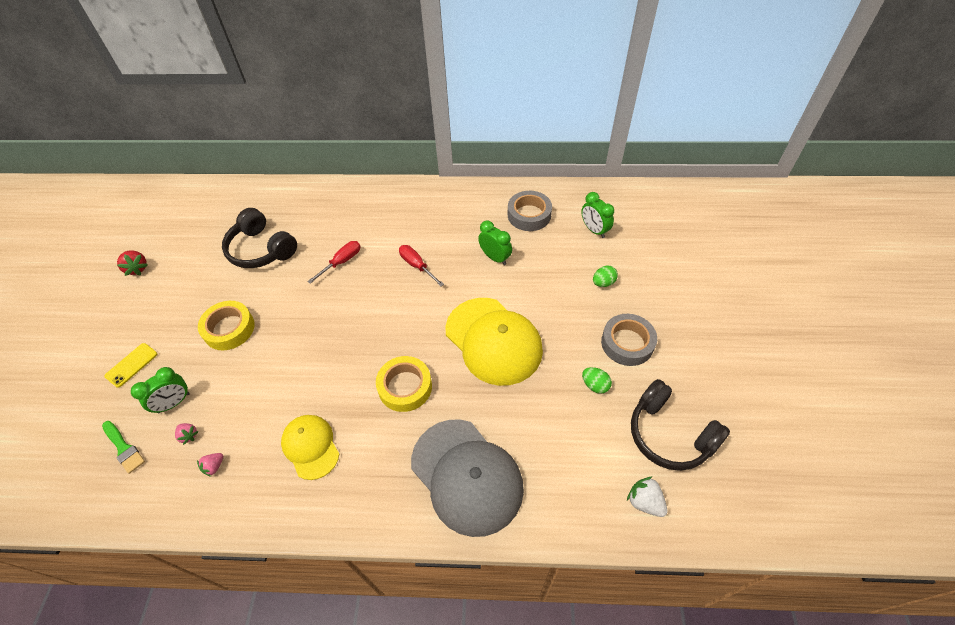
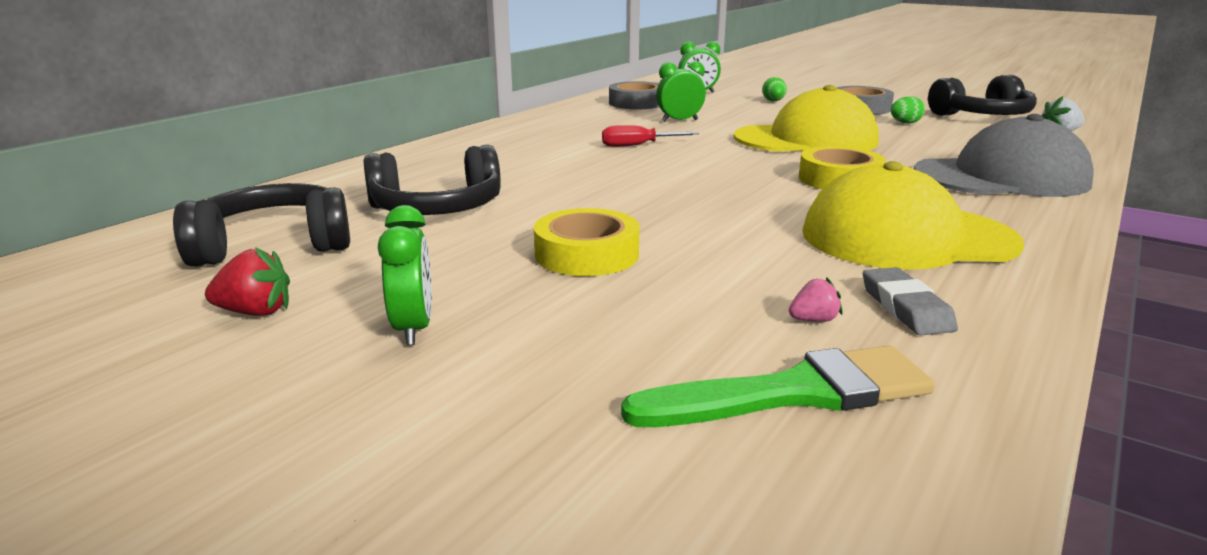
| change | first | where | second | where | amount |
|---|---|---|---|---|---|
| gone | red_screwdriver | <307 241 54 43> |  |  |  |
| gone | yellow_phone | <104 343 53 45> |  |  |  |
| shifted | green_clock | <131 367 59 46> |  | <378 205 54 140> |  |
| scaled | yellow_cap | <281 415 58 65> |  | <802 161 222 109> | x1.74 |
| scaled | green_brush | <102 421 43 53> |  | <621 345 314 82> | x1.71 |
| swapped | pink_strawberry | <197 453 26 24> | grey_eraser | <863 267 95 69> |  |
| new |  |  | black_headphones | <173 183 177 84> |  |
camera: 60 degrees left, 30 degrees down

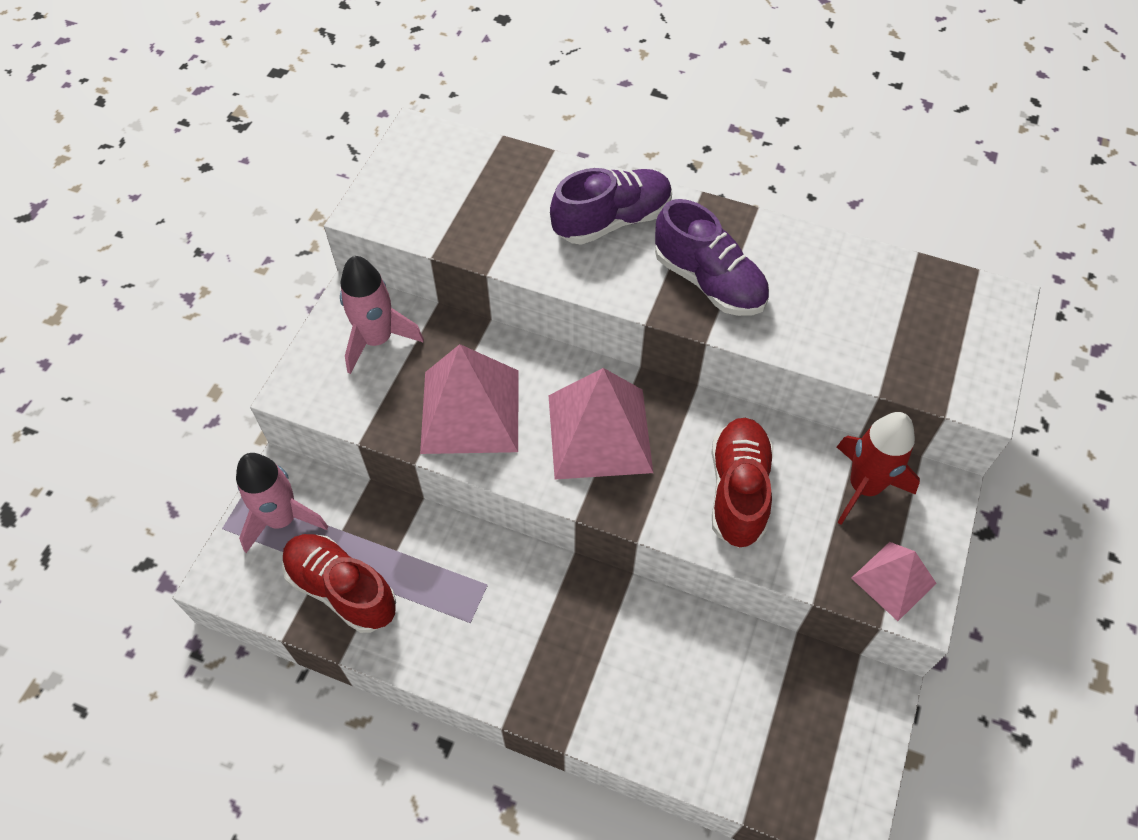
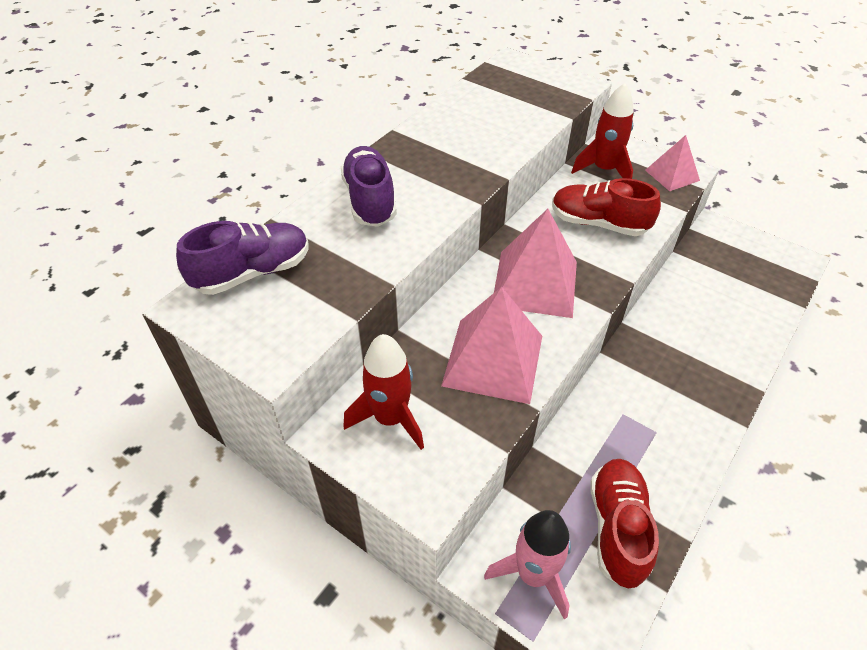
| change | first | where | second | where | amount |
|---|---|---|---|---|---|
| shifted | purple_shoe | <655 199 114 117> |  | <176 221 133 74> |  |
| repainted | pink_rocket | <340 256 84 118> | red_rocket | <343 334 81 116> |  |
| rotated | red_shoe | <282 534 114 99> |  | <590 459 69 130> | 135 degrees clockwise |
camera: 75 degrees left, 10 degrees down

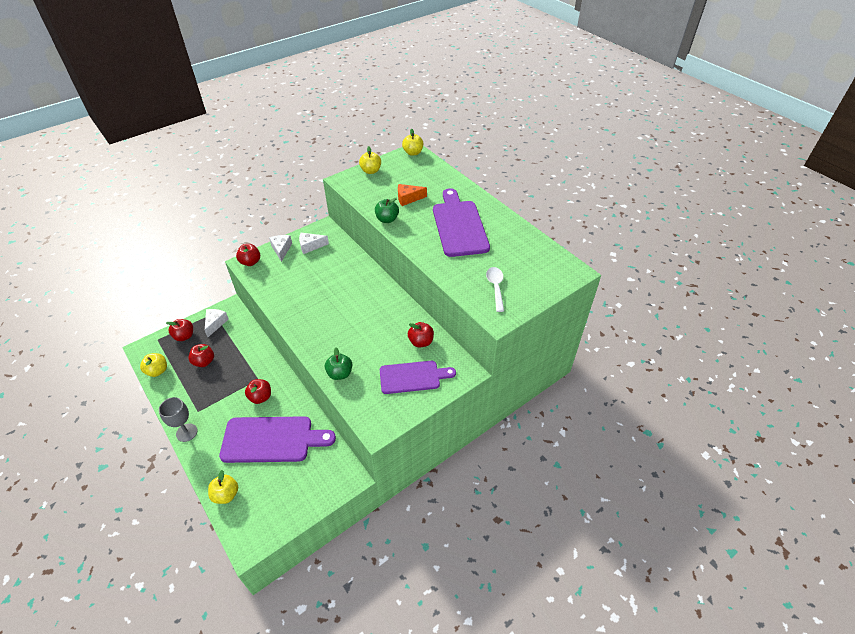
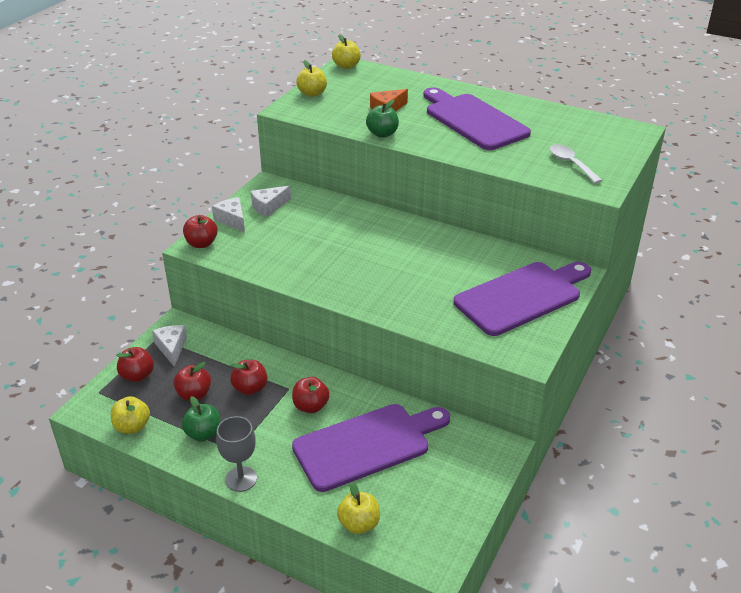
| change | first | where | second | where | amount |
|---|---|---|---|---|---|
| shifted | red_apple | <408 322 26 25> |  | <230 360 37 35> |  |
| shifted | green_apple | <325 348 27 32> |  | <182 396 39 46> |  |
| scaled | purple_cutting_board | <380 361 76 33> |  | <454 262 137 74> | x1.51 |
camera: 25 degrees left, 10 degrees down

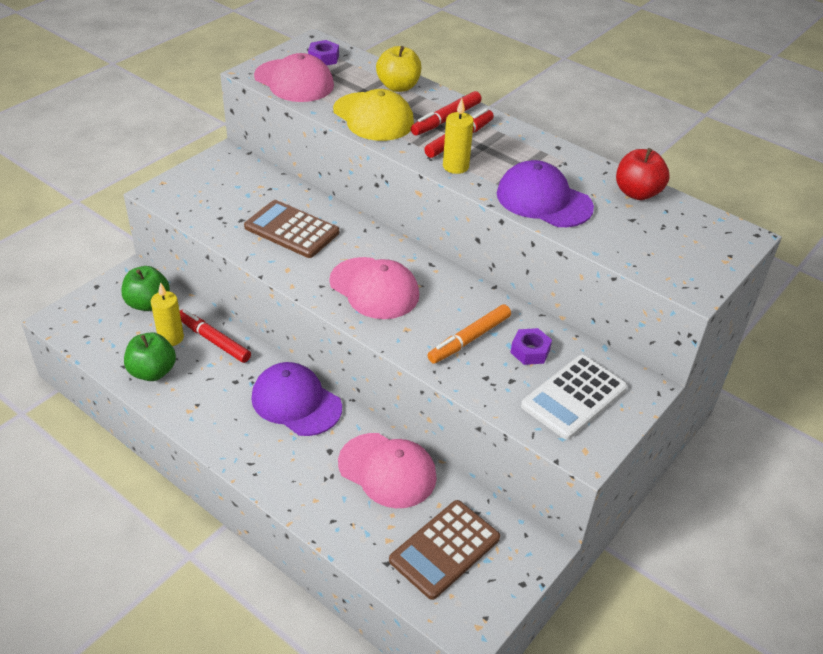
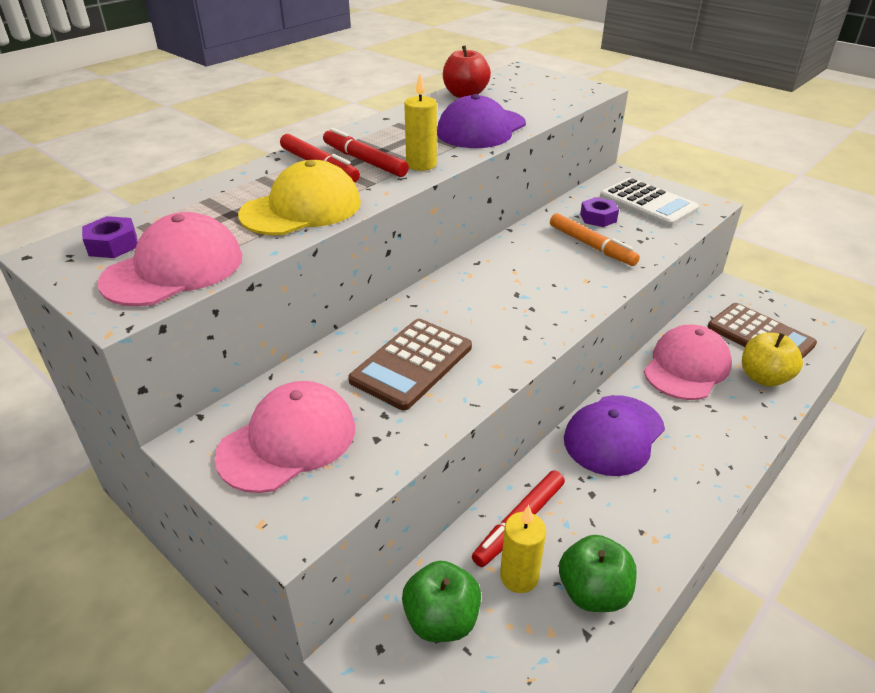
| change | first | where | second | where | amount |
|---|---|---|---|---|---|
| shifted | yellow_apple | <376 46 45 46> |  | <742 333 61 54> |  |
| shifted | pink_cap | <329 257 90 62> |  | <214 381 141 112> |  |
camera: 85 degrees left, 5 degrees down

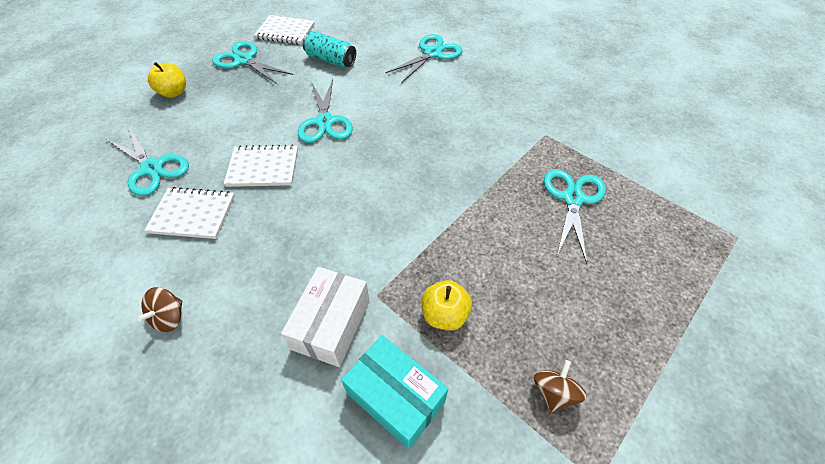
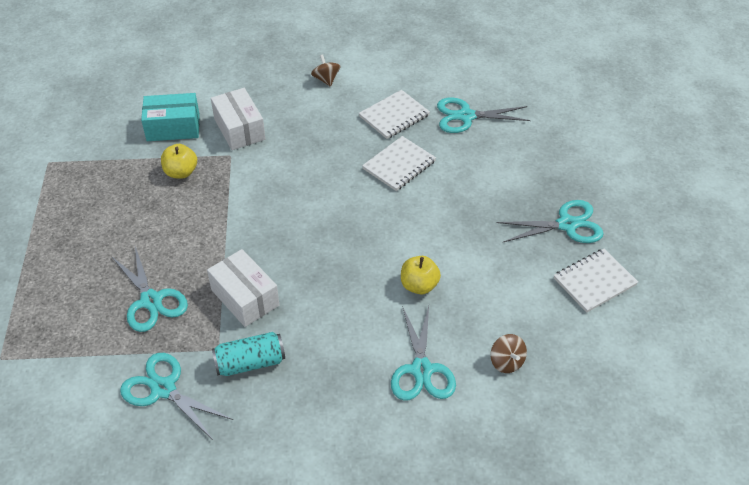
| change | first | where | second | where | amount |
|---|---|---|---|---|---|
| shifted | turquoise_can | <303 31 53 36> |  | <212 332 73 44> |  |
| shifted | yellow_apple | <148 62 38 36> |  | <401 256 40 38> |  |
| shifted | turquoise_scissors | <298 79 55 64> |  | <120 353 113 87> |  |
| shifted | brown_spinning_top | <534 360 53 53> |  | <490 334 37 39> |  |
| new |  |  | white_box | <207 249 72 78> |  |
camera: 135 degrees right, 5 degrees down

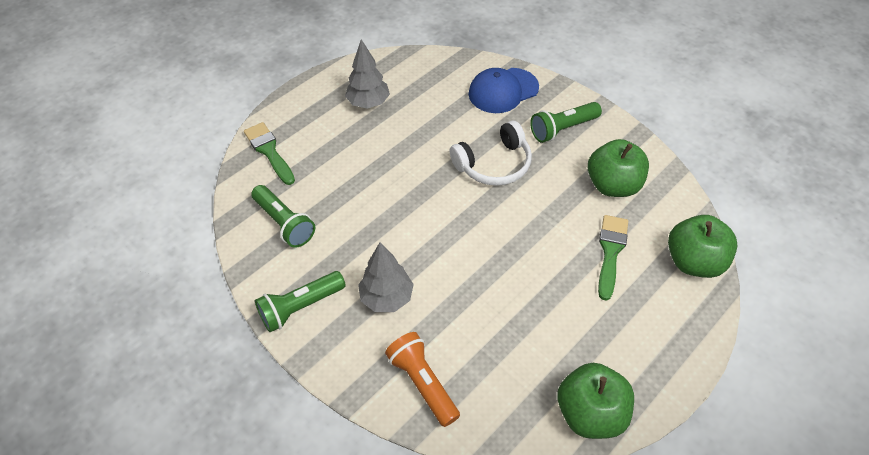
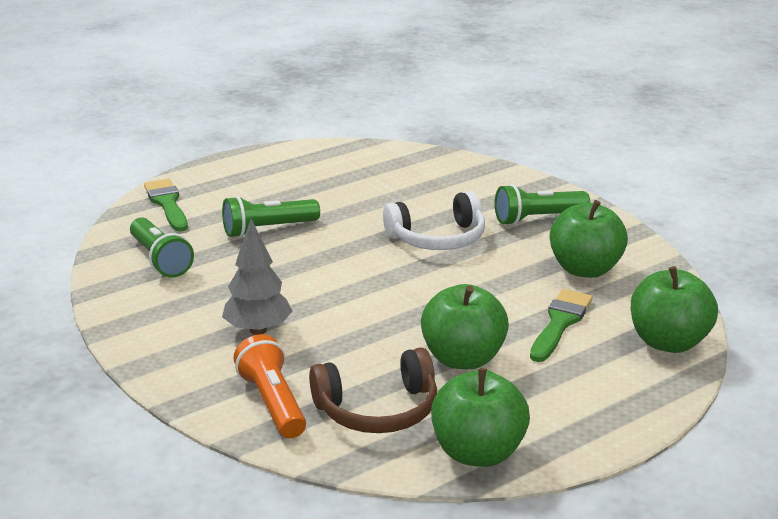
| change | first | where | second | where | amount |
|---|---|---|---|---|---|
| gone | grey_tree | <345 39 45 70> |  |  |  |
| gone | blue_cap | <469 68 70 45> |  |  |  |
| shifted | green_flashlight | <255 271 91 61> |  | <222 196 98 42> |  |
| new |  |  | green_apple | <421 284 88 85> |  |
| new |  |  | brown_headphones | <309 348 128 85> |  |
camera: 10 degrees right, 25 degrees down

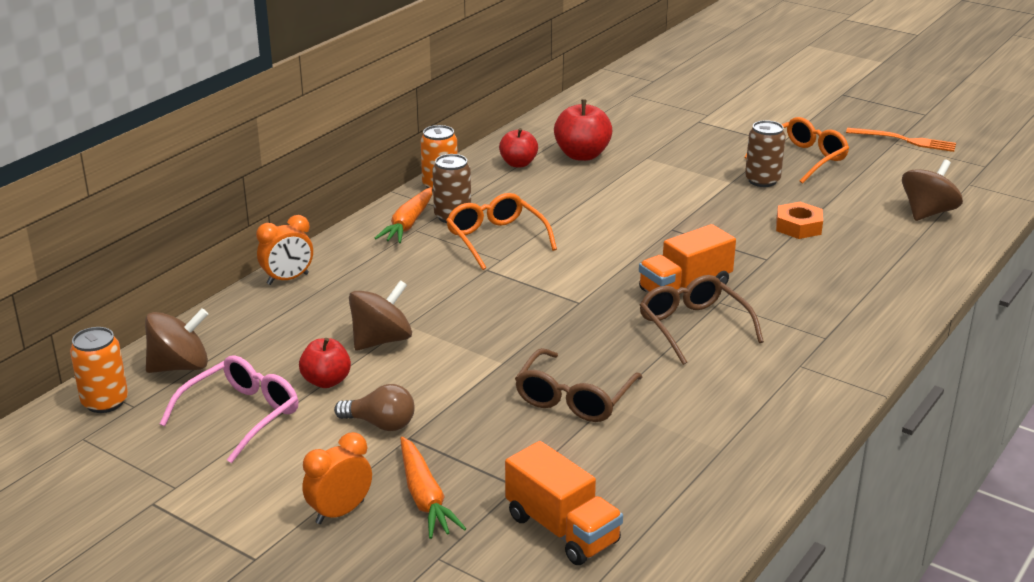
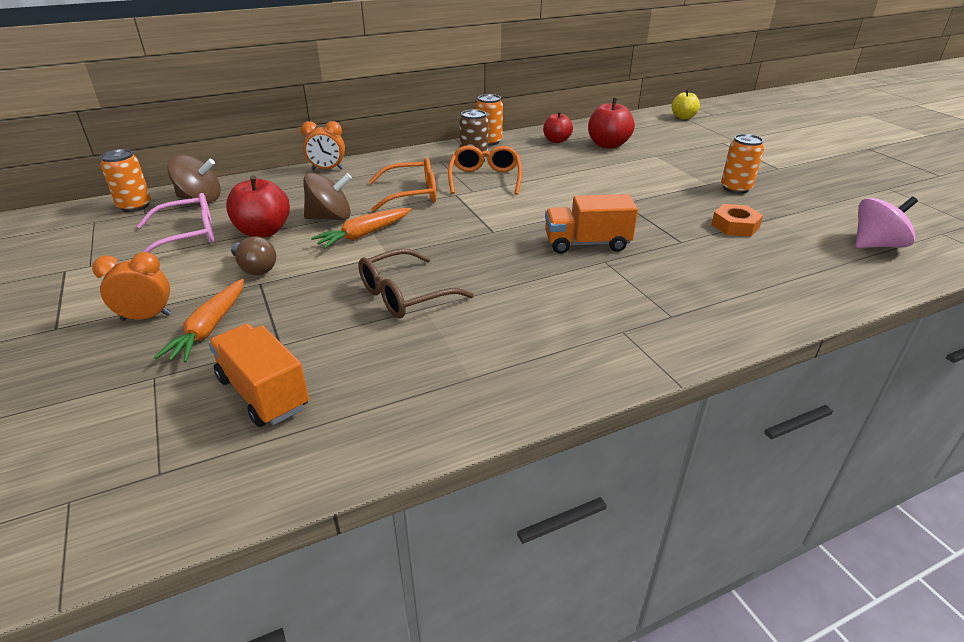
| change | first | where | second | where | amount |
|---|---|---|---|---|---|
| shifted | orange_glasses | <744 117 105 67> |  | <369 158 68 54> |  |
| repainted | brown_can | <745 120 41 67> | orange_can | <721 134 43 60> |  |
| gone | orange_fork | <846 128 110 24> |  |  |  |
| repainted | brown_spinning_top | <902 160 61 61> | pink_spinning_top | <855 197 63 51> |  |
| shifted | orange_carrot | <375 187 57 56> |  | <311 208 100 41> |  |
| gone | brown_glasses | <640 275 124 90> |  |  |  |
| scaled | red_apple | <299 338 52 50> |  | <226 175 64 63> | x1.51 |
| rotated | orange_truck | <505 441 118 124> |  | <208 324 101 103> | 150 degrees clockwise |
| new |  |  | yellow_apple | <672 89 28 30> |  |
camera: 30 degrees right, 5 degrees up

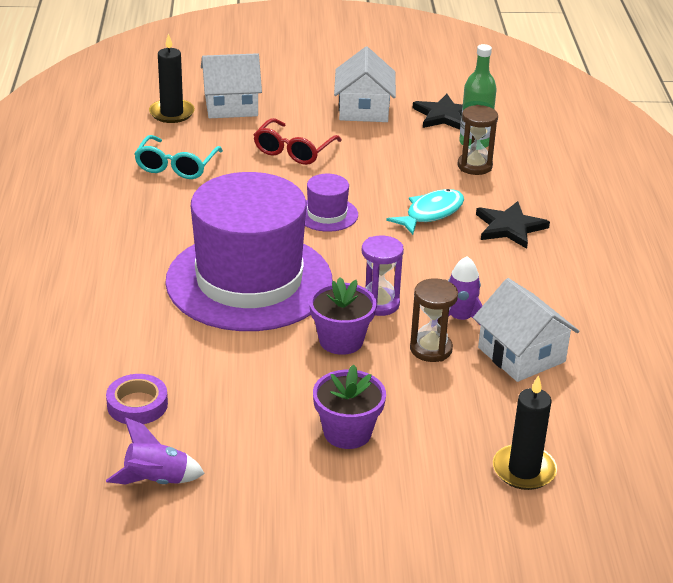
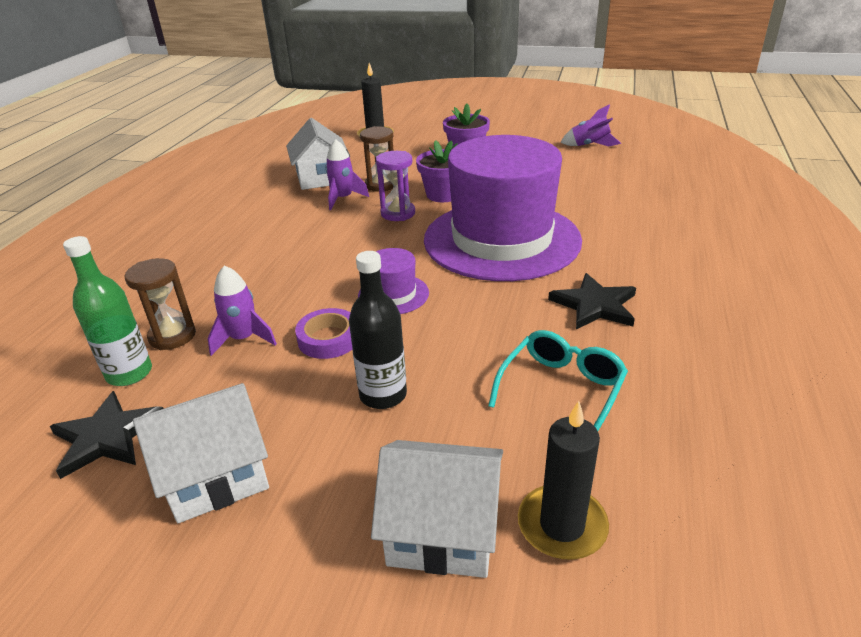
| change | first | where | second | where | amount |
|---|---|---|---|---|---|
| rotated | white_house | <334 47 62 75> |  | <133 383 136 140> | 45 degrees clockwise |
| swapped | red_glasses | <253 118 89 47> | black_bottle | <349 251 58 158> |  |
| gone | turquoise_fish | <386 189 78 46> |  |  |  |
| shifted | black_star | <476 201 74 48> |  | <548 273 88 56> |  |
| shifted | purple_tape | <106 374 62 50> |  | <295 308 58 51> |  |
| new |  |  | purple_rocket | <208 265 69 91> |  |
camera: 160 degrees left, 0 degrees up

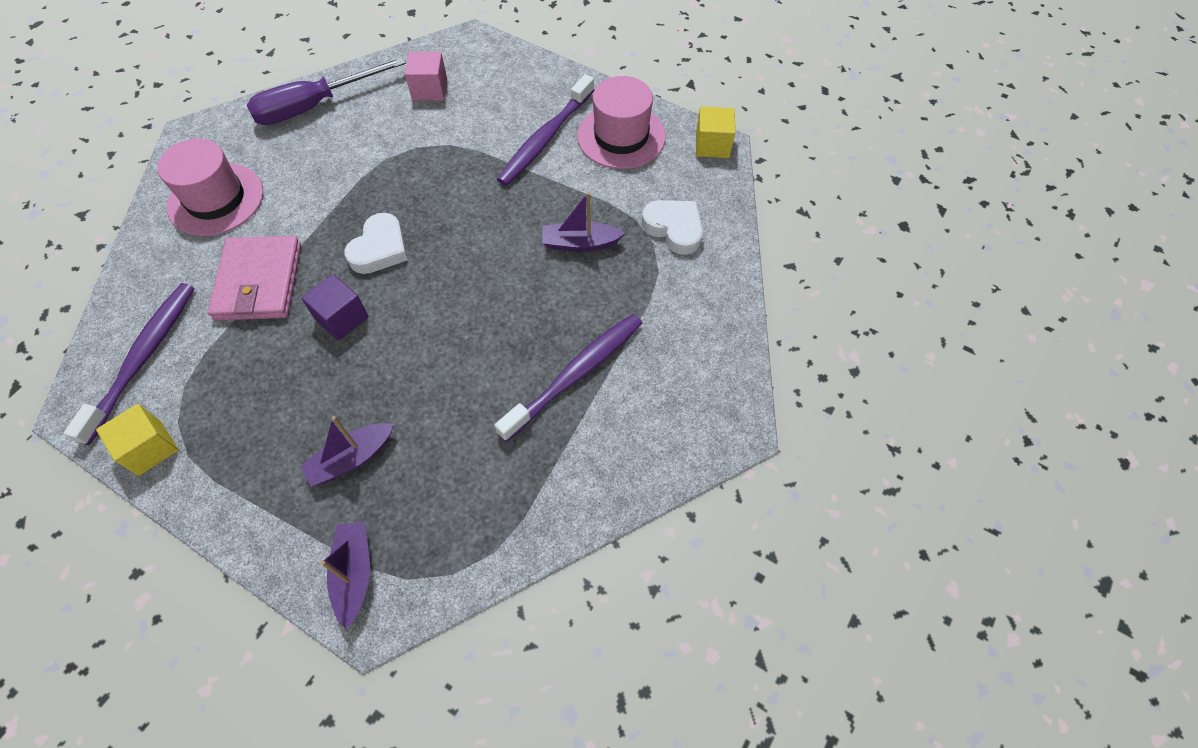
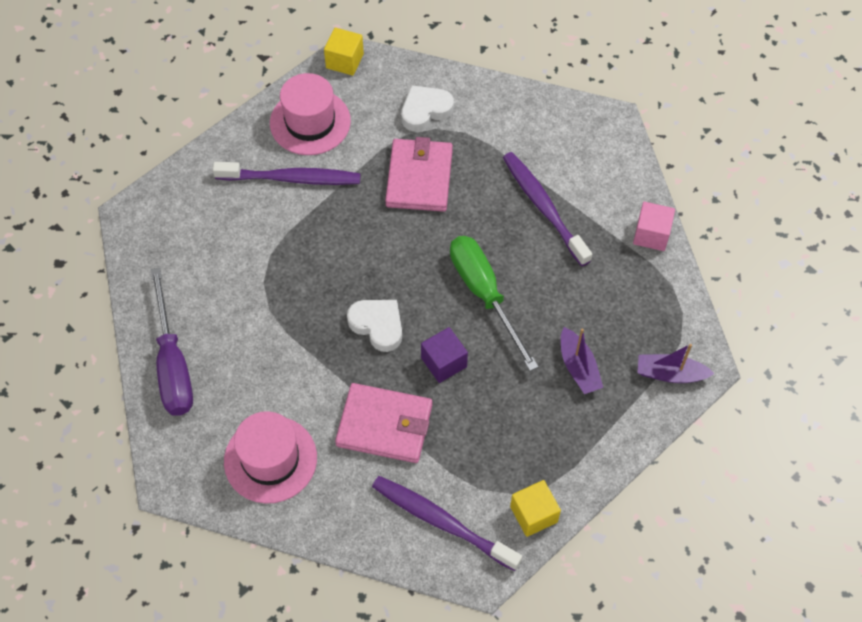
| change | first | where | second | where | amount |
|---|---|---|---|---|---|
| shifted | pink_cube | <405 52 42 48> |  | <633 202 42 49> |  |
| rotated | purple_toothbrush | <497 74 97 112> |  | <213 162 147 23> | 45 degrees counterclockwise |
| swapped | purple_boat | <542 192 83 59> | pink_wallet | <385 137 68 75> |  |
| new |  |  | green_screwdriver | <450 236 89 135> |  |
camera: 75 degrees left, 0 degrees up

